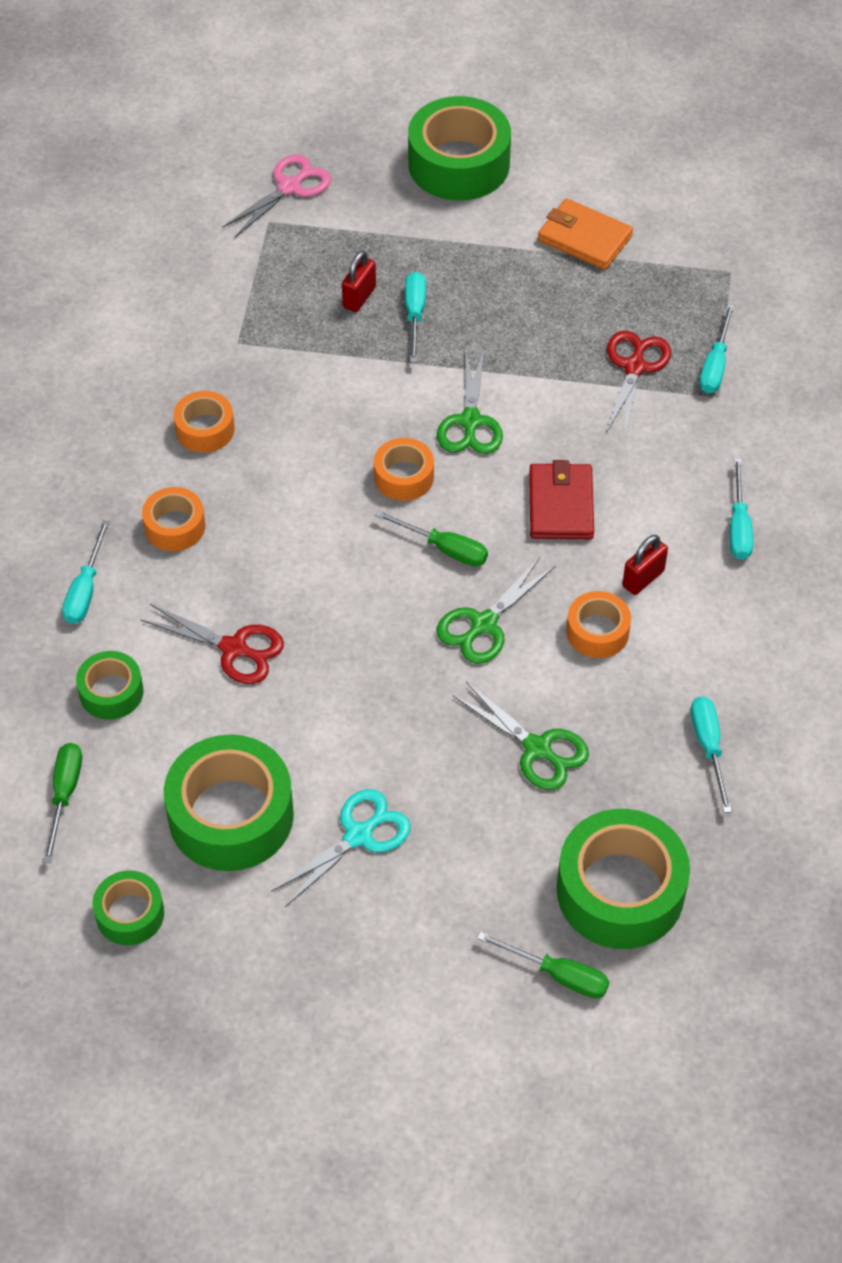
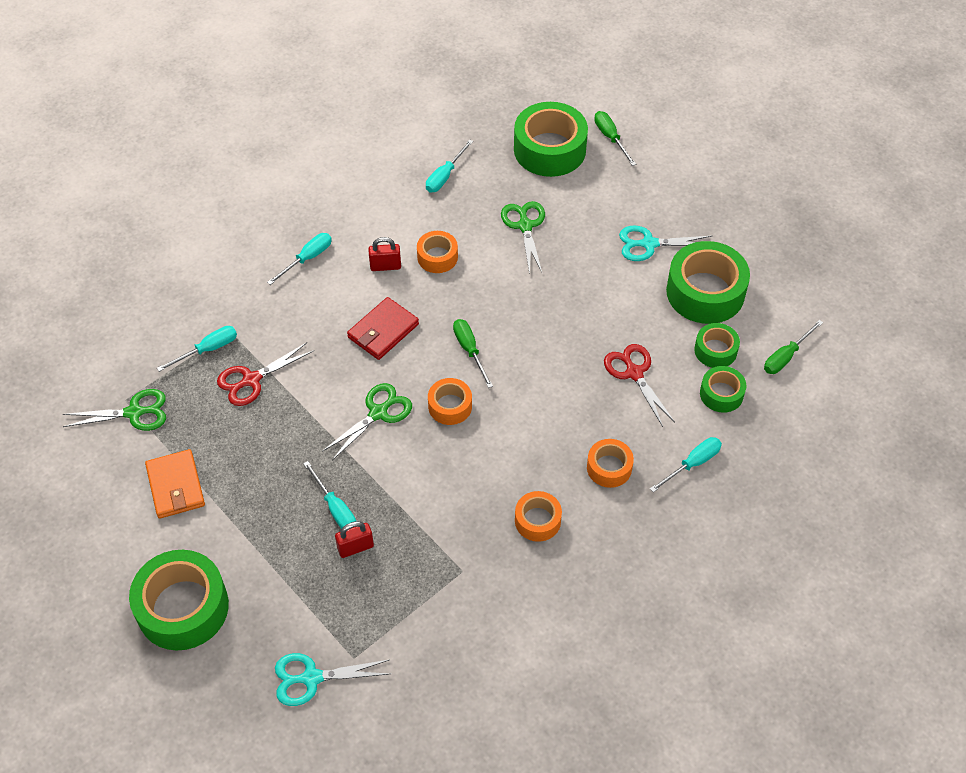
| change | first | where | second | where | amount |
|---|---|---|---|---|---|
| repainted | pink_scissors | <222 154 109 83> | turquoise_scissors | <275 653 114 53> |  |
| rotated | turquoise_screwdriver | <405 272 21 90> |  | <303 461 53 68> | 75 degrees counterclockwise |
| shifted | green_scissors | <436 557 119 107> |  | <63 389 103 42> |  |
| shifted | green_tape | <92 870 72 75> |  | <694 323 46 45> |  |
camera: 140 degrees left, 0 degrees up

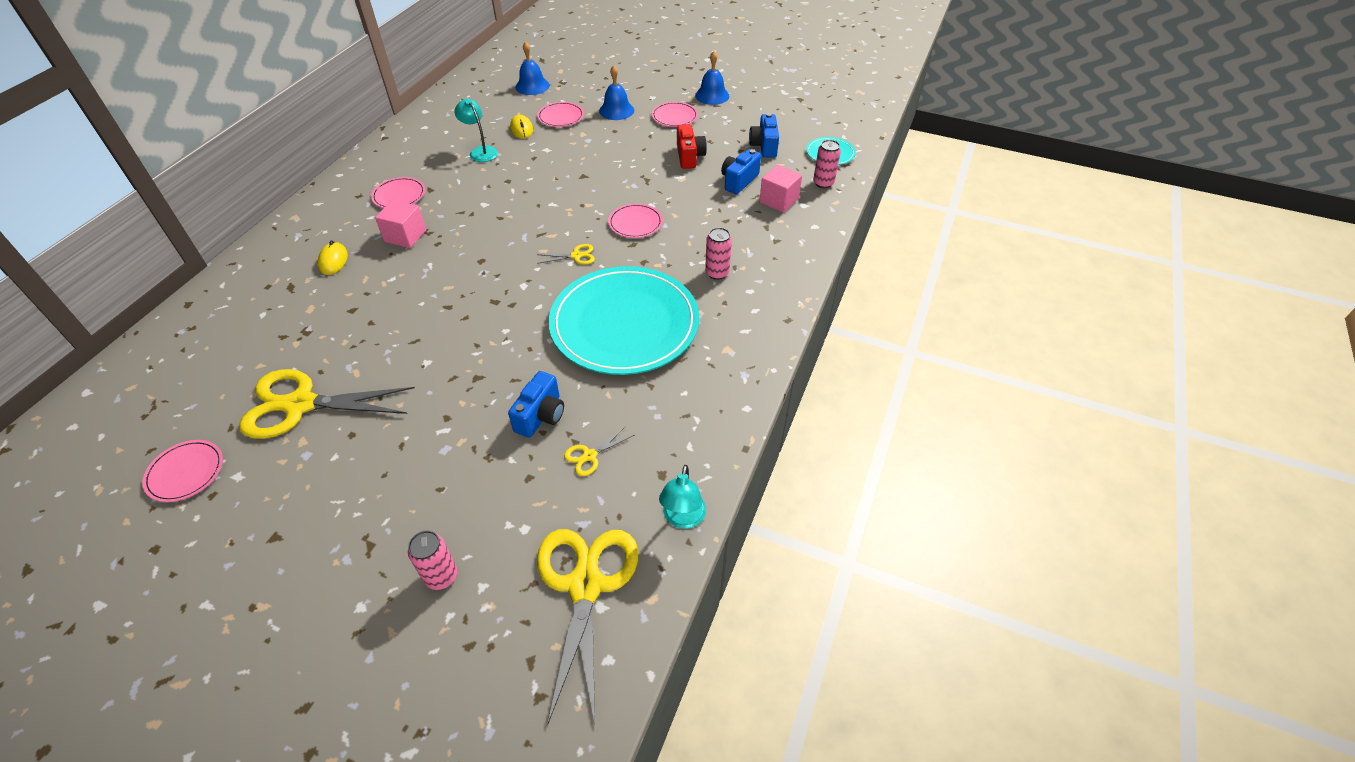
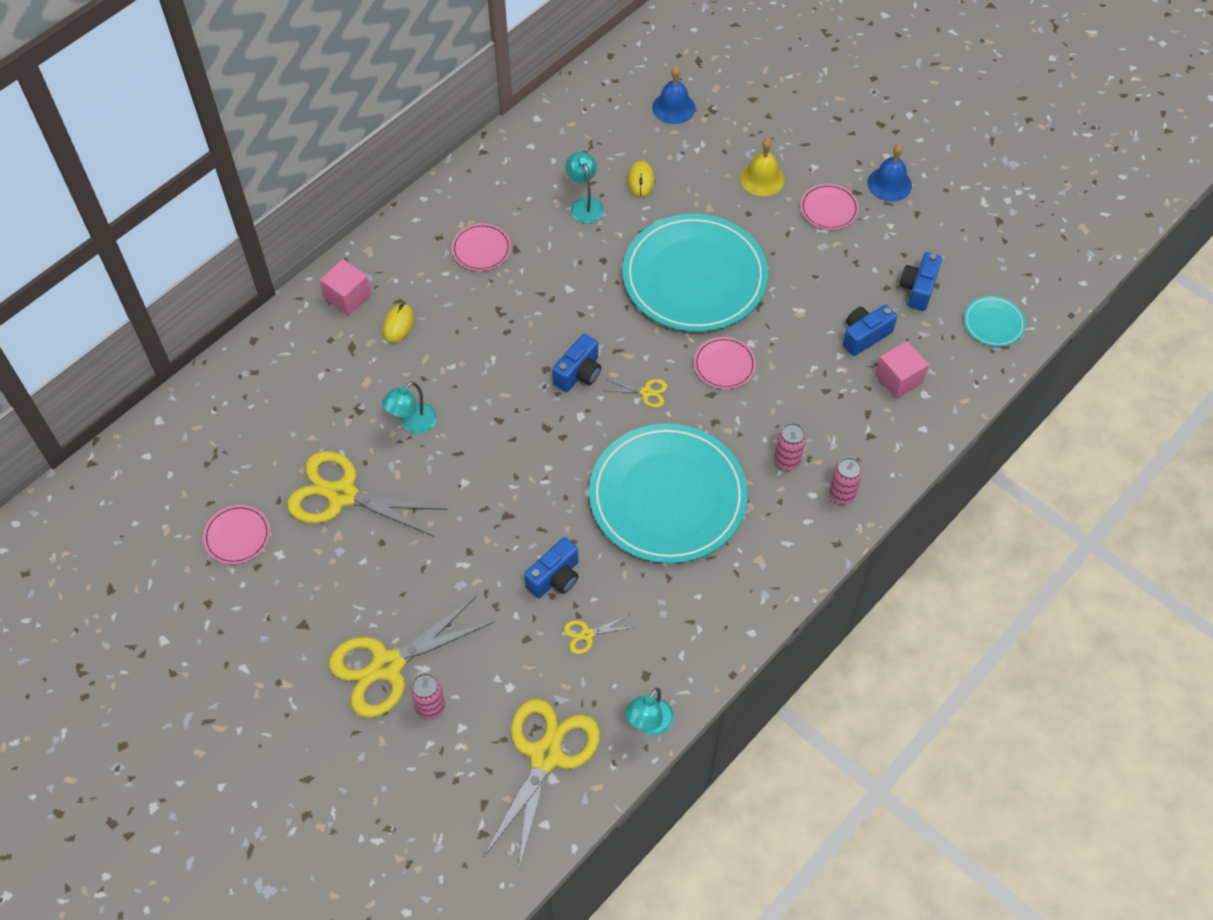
| change | first | where | second | where | amount |
|---|---|---|---|---|---|
| repainted | blue_bell | <599 65 35 55> | yellow_bell | <740 139 45 57> |  |
| gone | pink_plate | <537 102 47 25> |  |  |  |
| gone | red_camera | <677 124 30 45> |  |  |  |
| shifted | pink_can | <813 140 28 48> |  | <829 457 34 48> |  |
| shifted | pink_cube | <375 200 51 48> |  | <320 259 51 57> |  |
| new |  |  | turquoise_plate | <623 214 145 118> |  |
| new |  |  | blue_camera | <552 334 49 58> |  |
| new |  |  | turquoise_lamp | <382 382 55 52> |  |
| new |  |  | yellow_scissors | <329 596 165 122> |  |
camera: 20 degrees right, 10 degrees up

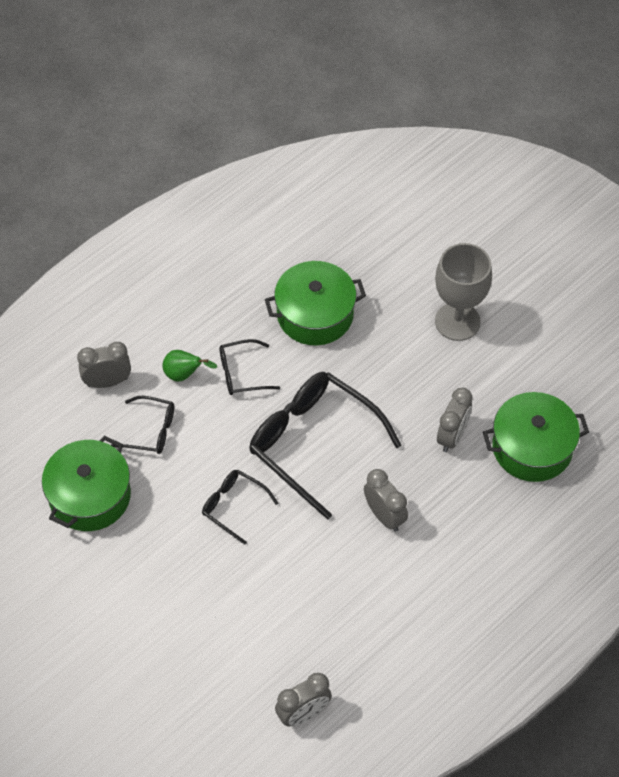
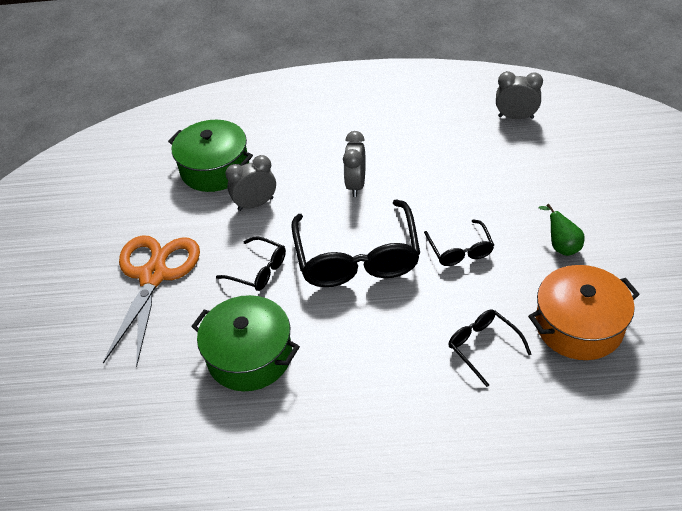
| change | first | where | second | where | amount |
|---|---|---|---|---|---|
| swapped | grey_goblet | <435 243 57 98> | orange_scissors | <103 235 97 132> |  |
| shifted | black_glasses | <219 339 61 56> |  | <216 237 70 54> |  |
| gone | grey_clock | <77 342 54 46> |  |  |  |
| shifted | green_pear | <162 350 55 32> |  | <539 204 46 52> |  |
| repainted | green_pot | <42 436 89 95> | orange_pot | <528 265 112 95> |  |
camera: 135 degrees left, 10 degrees down

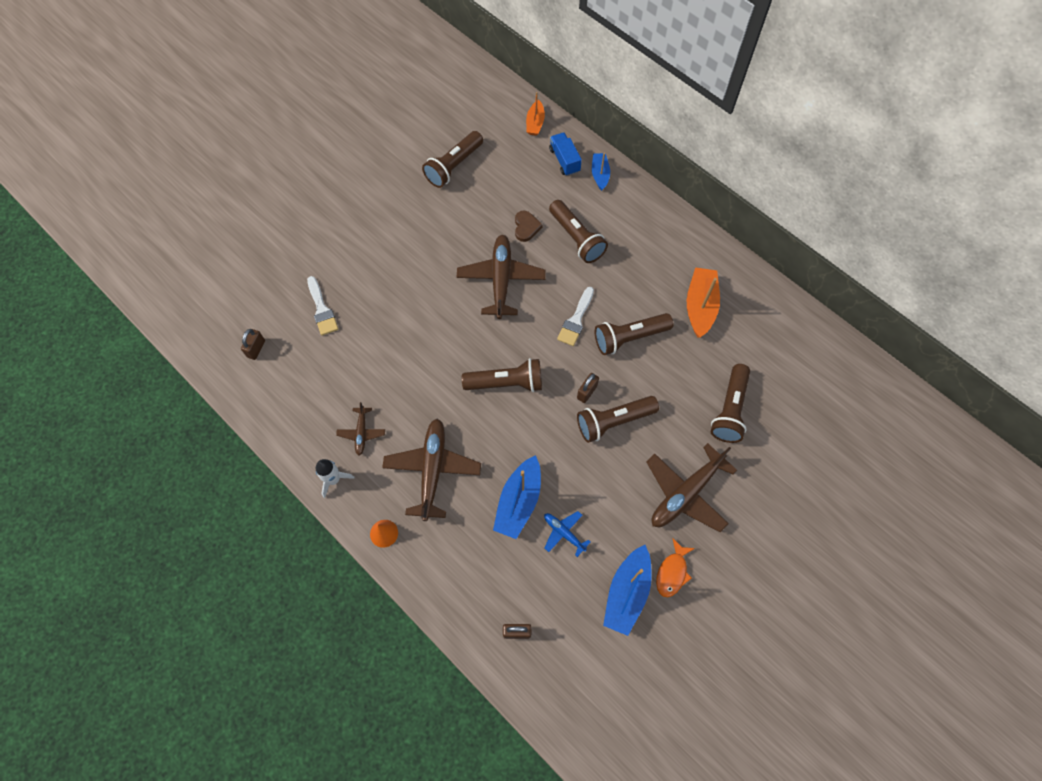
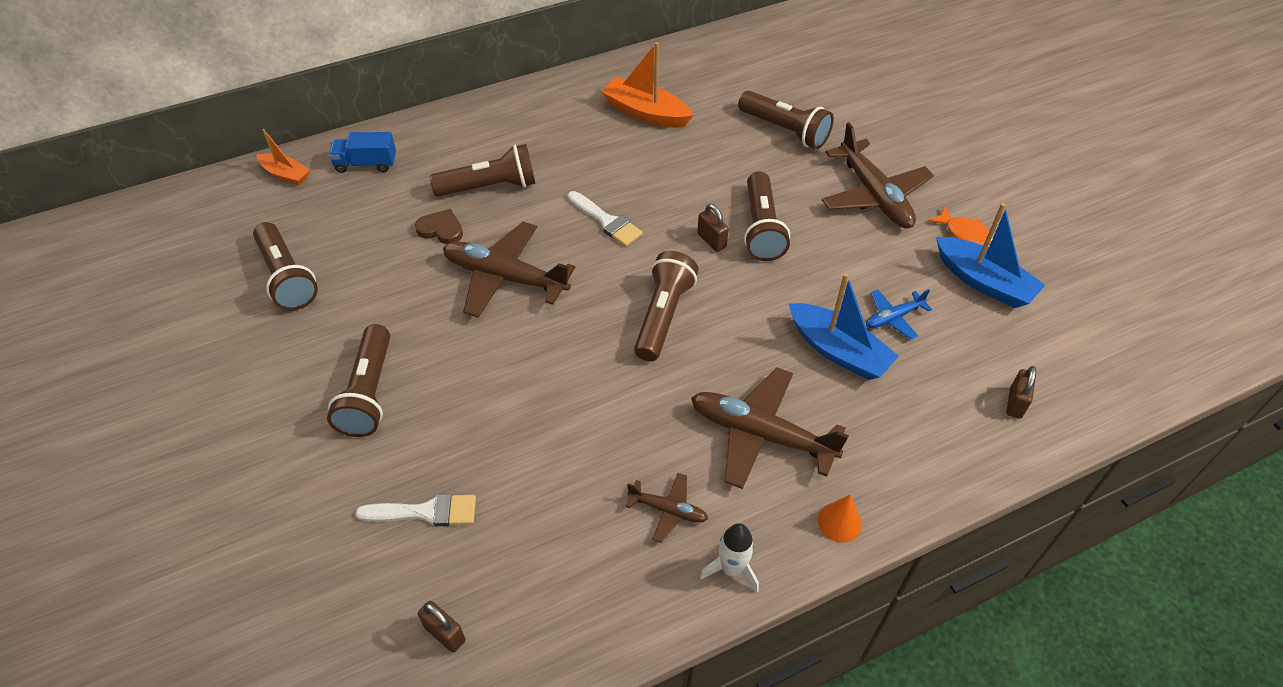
| change | first | where | second | where | amount |
|---|---|---|---|---|---|
| gone | blue_boat | <592 153 18 38> |  |  |  |
| shifted | brown_flashlight | <595 313 78 42> |  | <327 324 63 113> |  |
camera: 70 degrees left, 15 degrees down

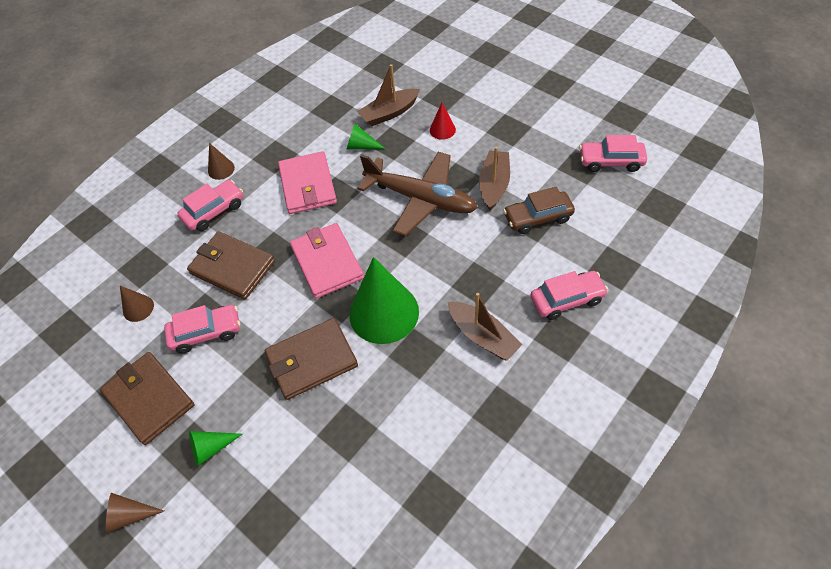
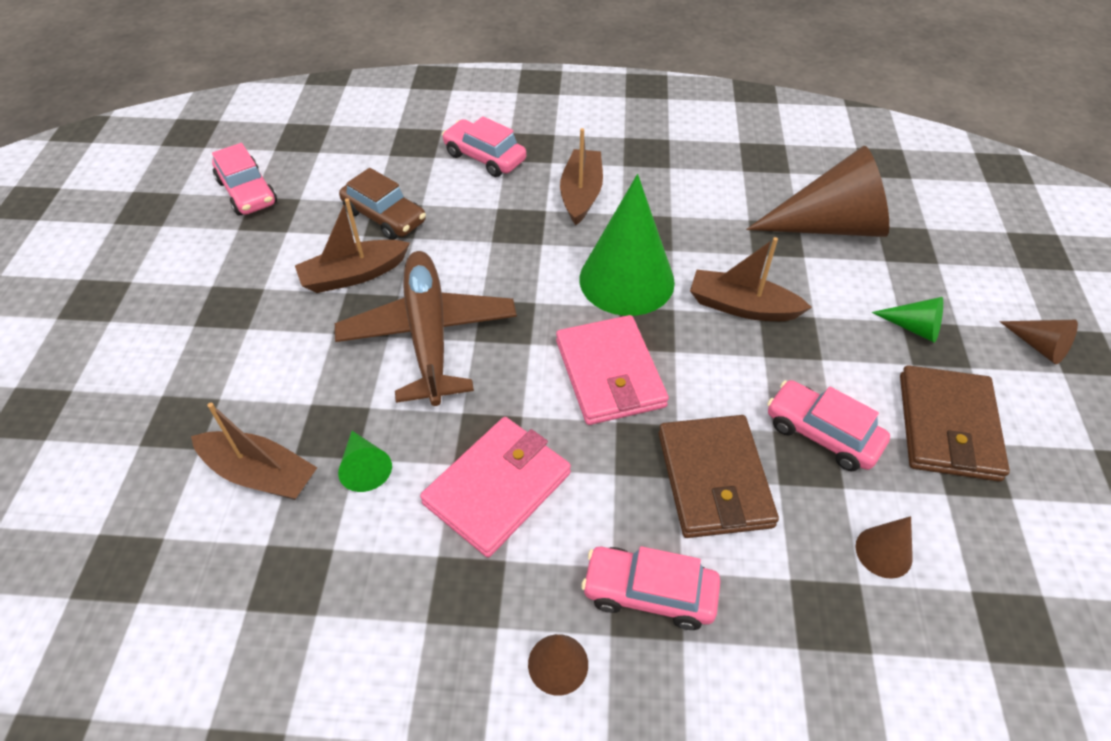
| change | first | where | second | where | amount |
|---|---|---|---|---|---|
| gone | red_cone | <430 103 26 37> |  |  |  |
| rotated | pink_wallet | <290 223 74 75> |  | <556 315 113 110> | 45 degrees counterclockwise |
| swapped | brown_wallet | <265 318 93 82> | brown_boat | <690 237 122 84> |  |
| new |  |  | brown_cone | <746 146 143 91> |  |
camera: 130 degrees left, 5 degrees down

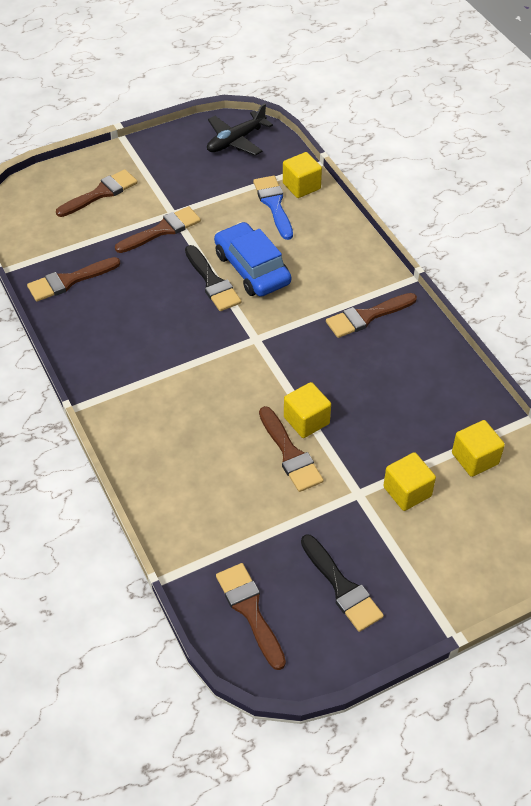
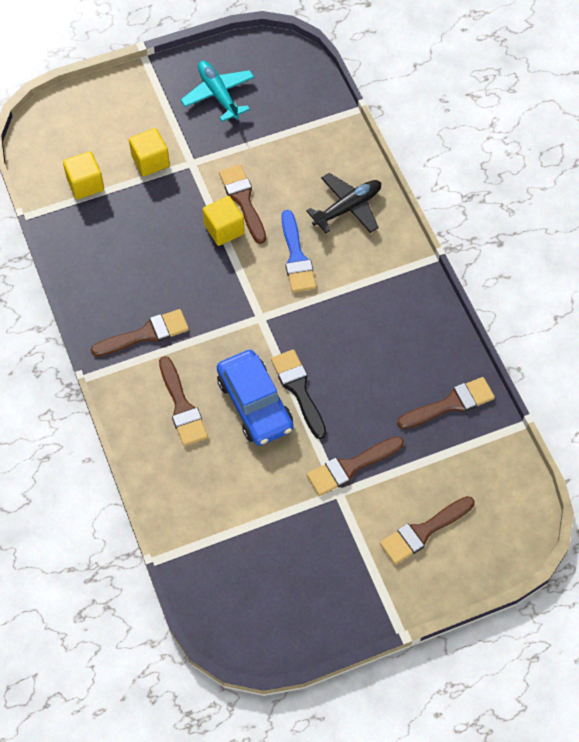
| change | first | where | second | where | amount |
|---|---|---|---|---|---|
| shifted | black_plane | <207 103 66 53> |  | <306 173 75 60> |  |
| gone | yellow_cube | <283 152 39 46> |  |  |  |
| shifted | blue_brush | <253 176 40 64> |  | <281 210 35 83> |  |
| swapped | black_brush | <301 534 83 98> | turquoise_plane | <181 61 73 61> |  |
| shifted | brown_brush | <216 563 70 107> |  | <159 356 49 90> |  |
camera: 175 degrees left, 10 degrees up

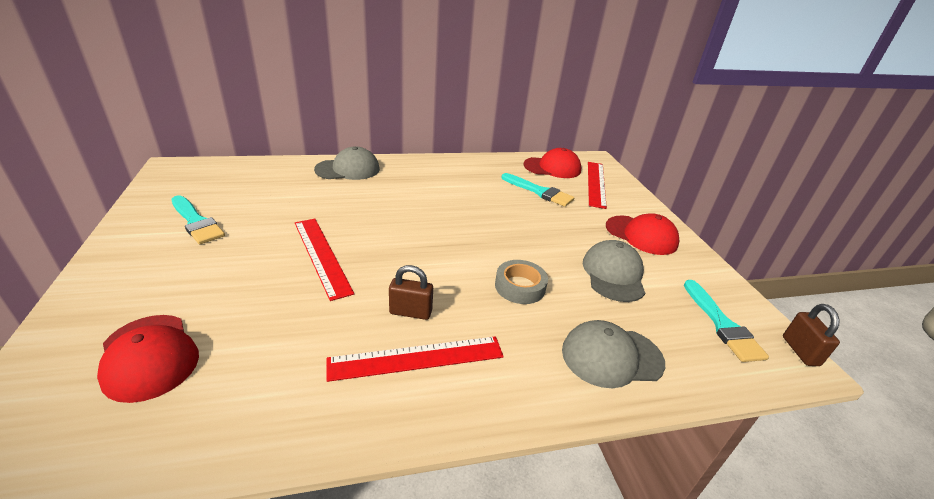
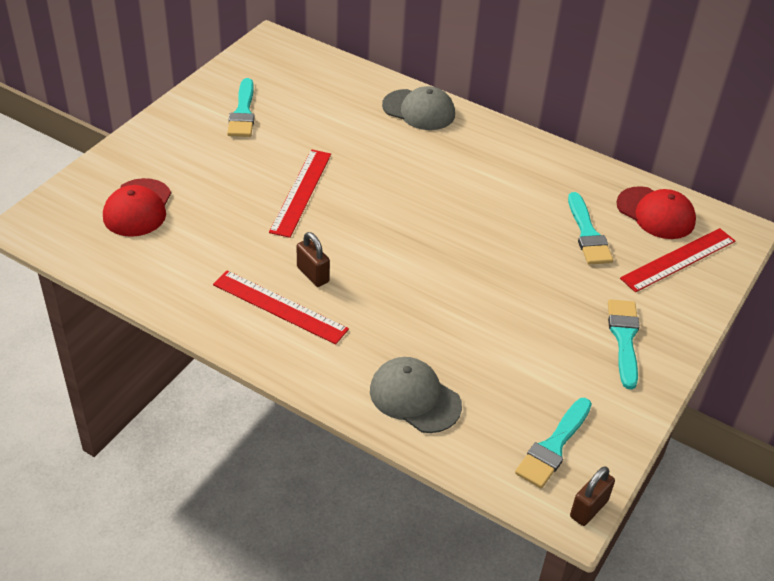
| change | first | where | second | where | amount |
|---|---|---|---|---|---|
| swapped | red_cap | <606 213 74 42> | turquoise_brush | <608 299 32 90> |  |
| gone | grey_cap | <583 240 62 62> |  |  |  |
| gone | grey_tape | <495 260 53 44> |  |  |  |
camera: 45 degrees right, 10 degrees up

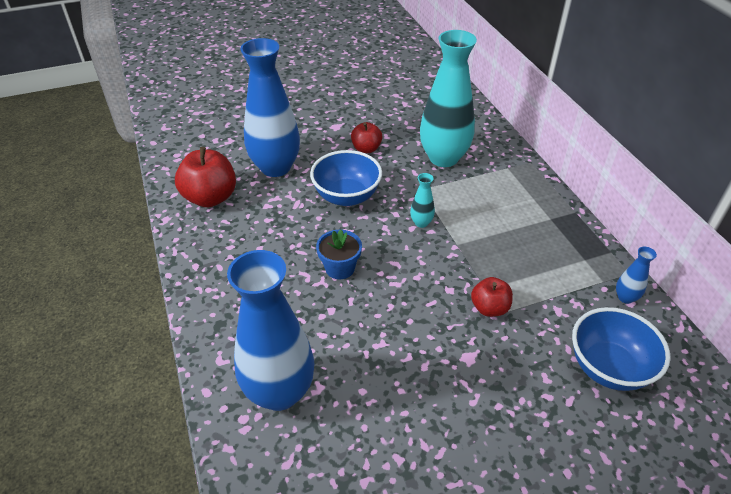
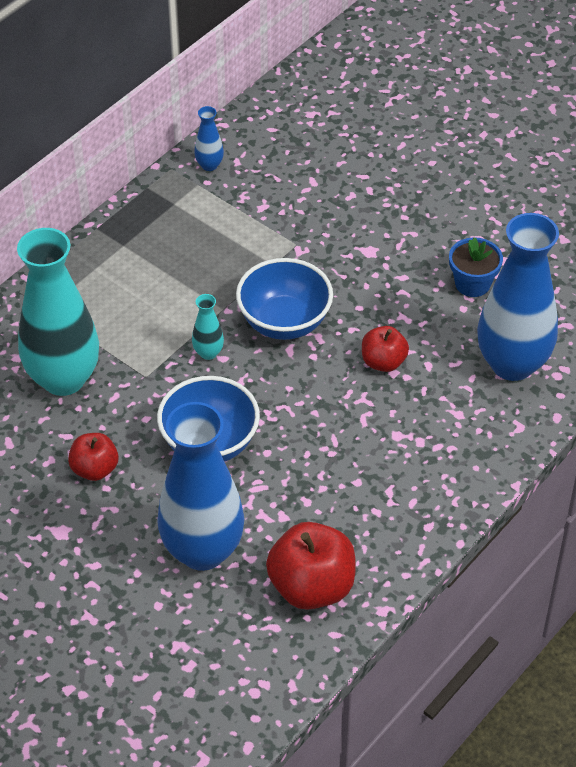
| change | first | where | second | where | amount |
|---|---|---|---|---|---|
| shifted | blue_flower_pot | <316 230 46 49> |  | <449 237 54 60> |  |
| shifted | red_apple | <471 277 42 40> |  | <362 326 47 46> |  |
| shifted | blue_bowl | <572 307 99 84> |  | <236 258 97 82> |  |
camera: 120 degrees left, 5 degrees up

